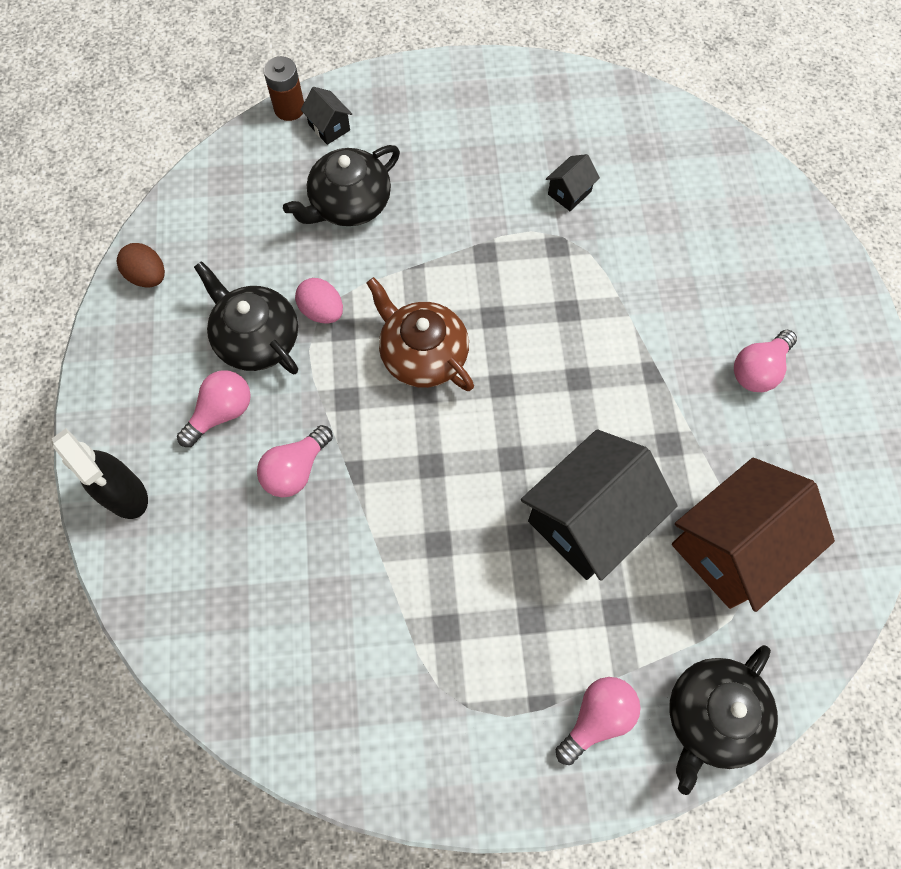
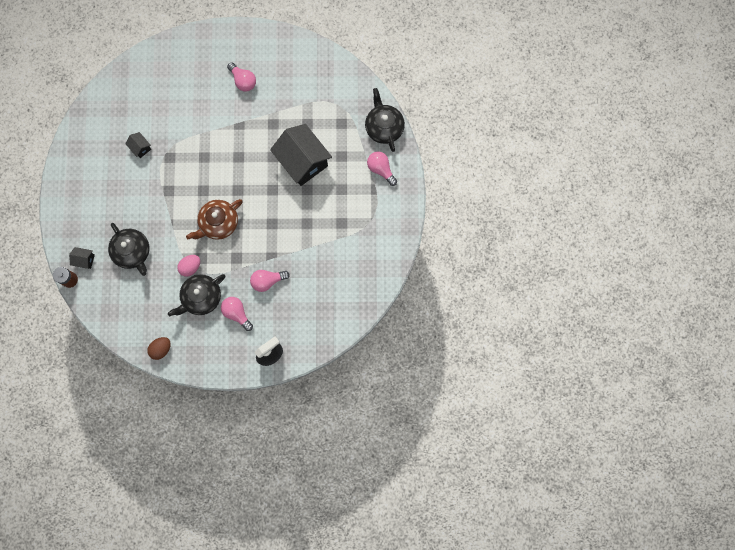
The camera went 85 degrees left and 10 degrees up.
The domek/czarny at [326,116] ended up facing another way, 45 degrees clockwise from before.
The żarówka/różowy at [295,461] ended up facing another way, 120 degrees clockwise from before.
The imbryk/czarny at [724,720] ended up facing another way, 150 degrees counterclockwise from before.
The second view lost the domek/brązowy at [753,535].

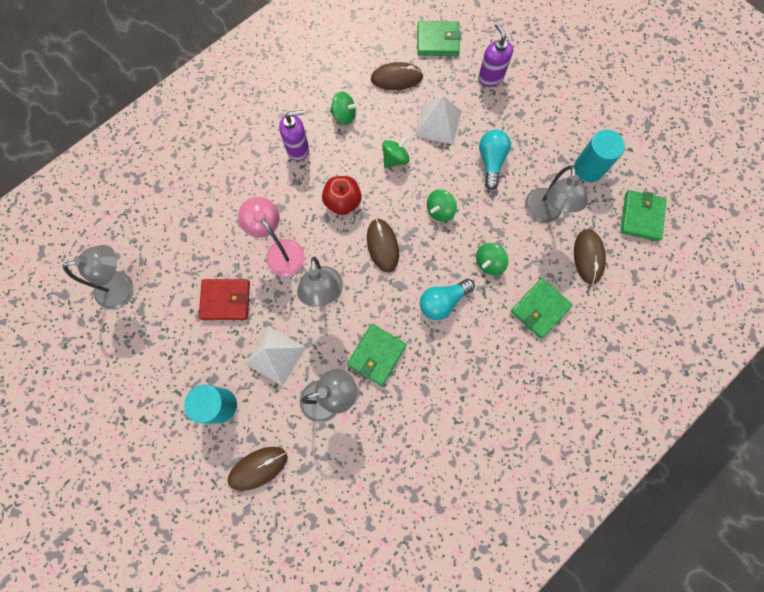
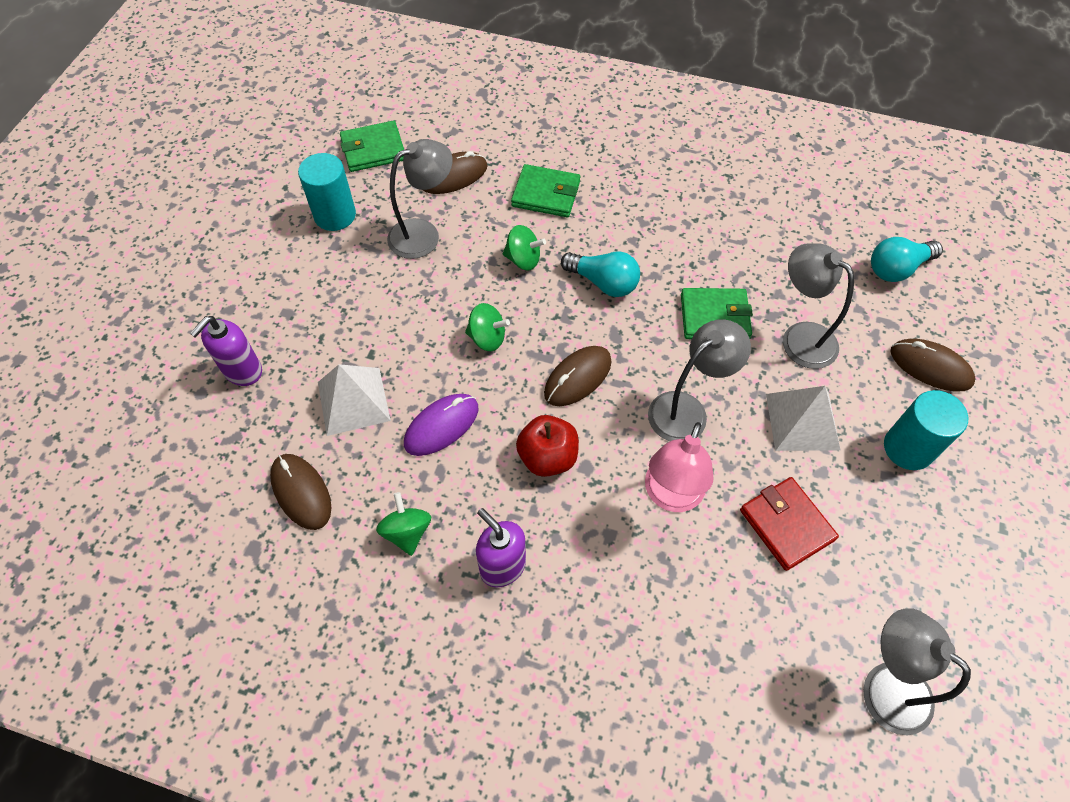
The camera went 120 degrees left and 15 degrees down.
Where the bączek/zielony stood at [396,151], the myszka/fioletowy came to stand at [441,425].
The żarówka/turkusowy ended up elsewhere, having gone from [495,159] to [907,259].
The second view lost the portfel/zielony at [439,38].

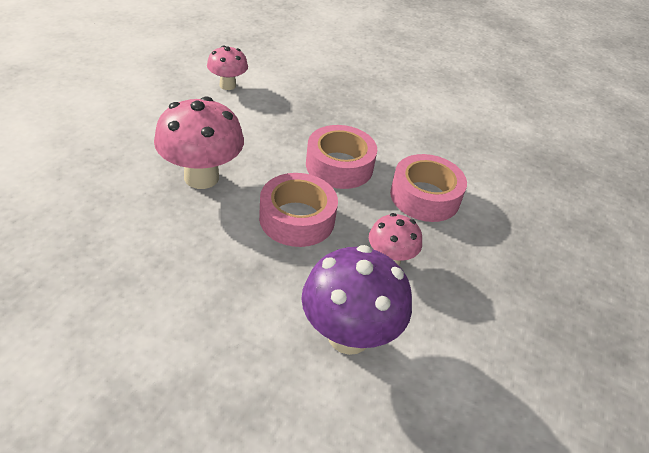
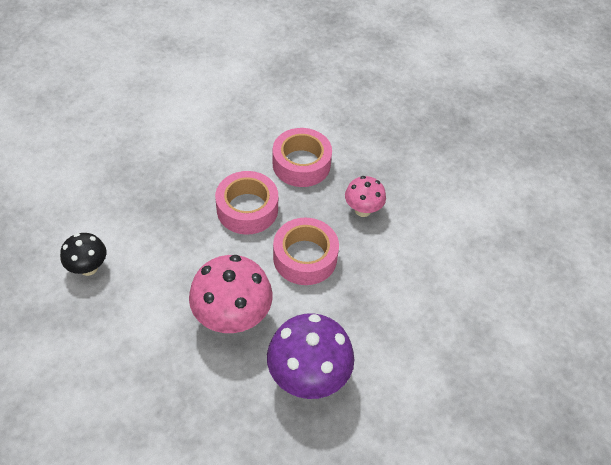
The camera went 70 degrees left and 10 degrees up.
What was the grzyb/różowy at [227,67] turned into the grzyb/czarny at [83,254].
The grzyb/fioletowy ended up elsewhere, having gone from [356,300] to [310,356].

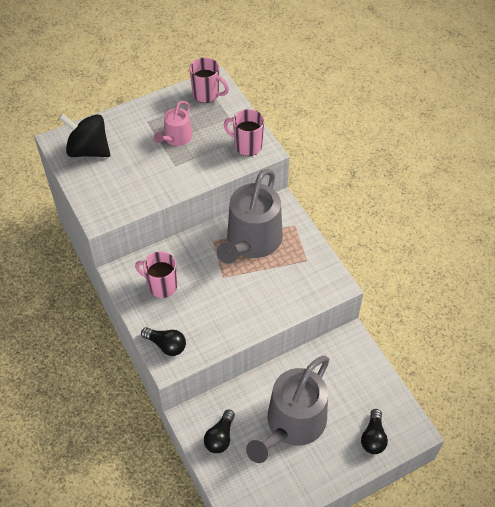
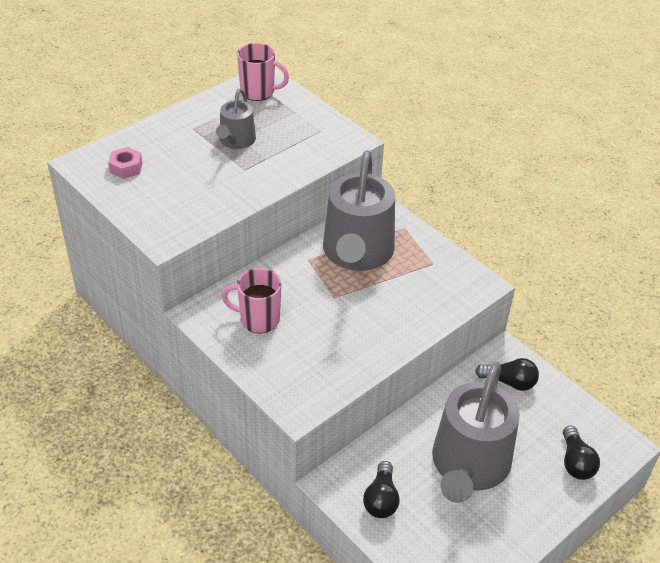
The camera went 15 degrees left and 10 degrees down.
Where the bączek/czarny stood at [84,135], the nakrętka/różowy came to stand at [125,163].
What was the konewka/różowy at [173,123] turned into the konewka/szary at [236,119].
The żarówka/czarny ended up elsewhere, having gone from [163,341] to [507,374].
The second view lost the kubek/różowy at [244,132].

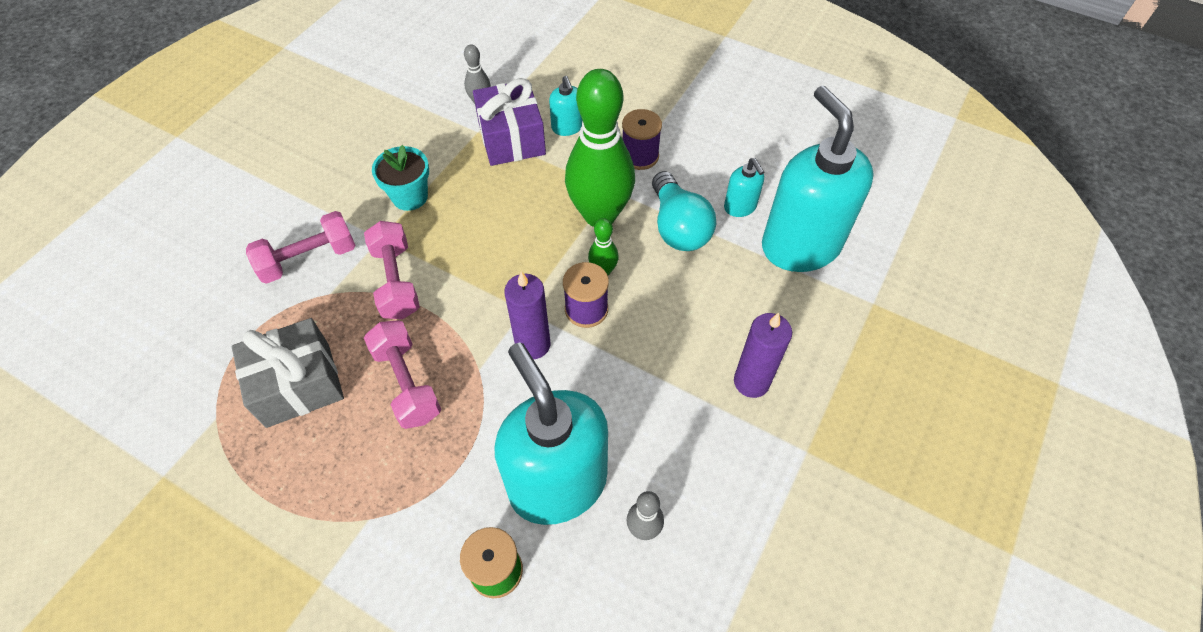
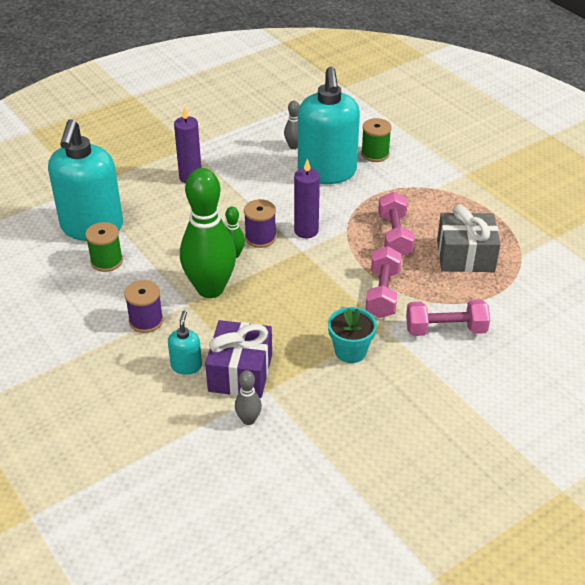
The camera went 155 degrees left and 15 degrees down.
Where the dozownik mydła/turkusowy stood at [744,187], the szpulka/zielony came to stand at [104,247].
The second view lost the żarówka/turkusowy at [684,211].

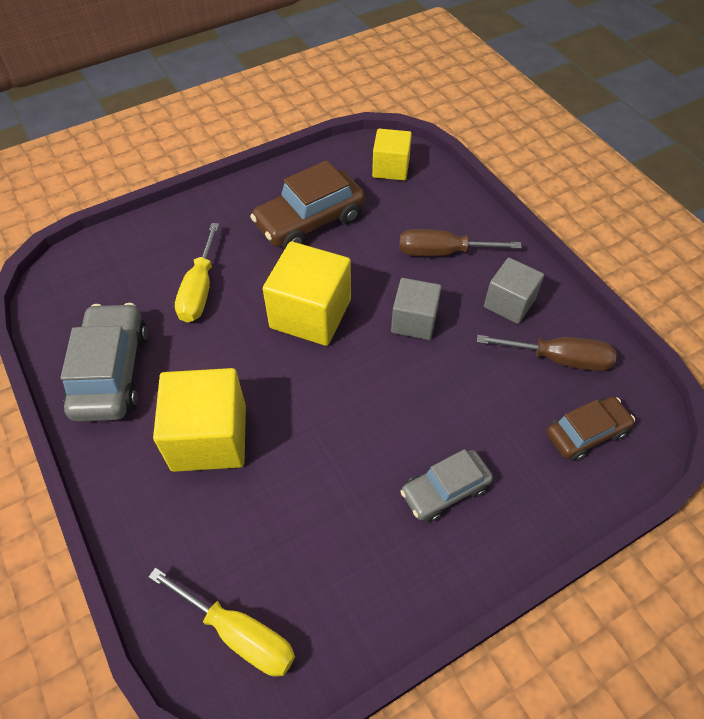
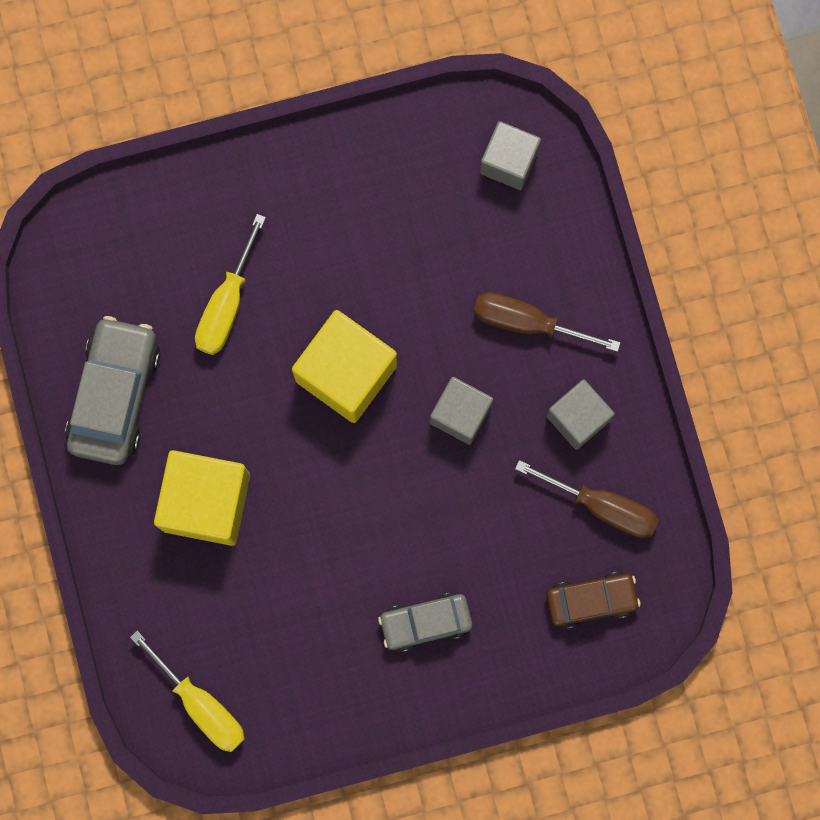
The camera went 15 degrees right and 25 degrees up.
What was the sześcian/żółty at [392,155] turned into the sześcian/szary at [510,155].
The second view lost the samochód/brązowy at [307,204].

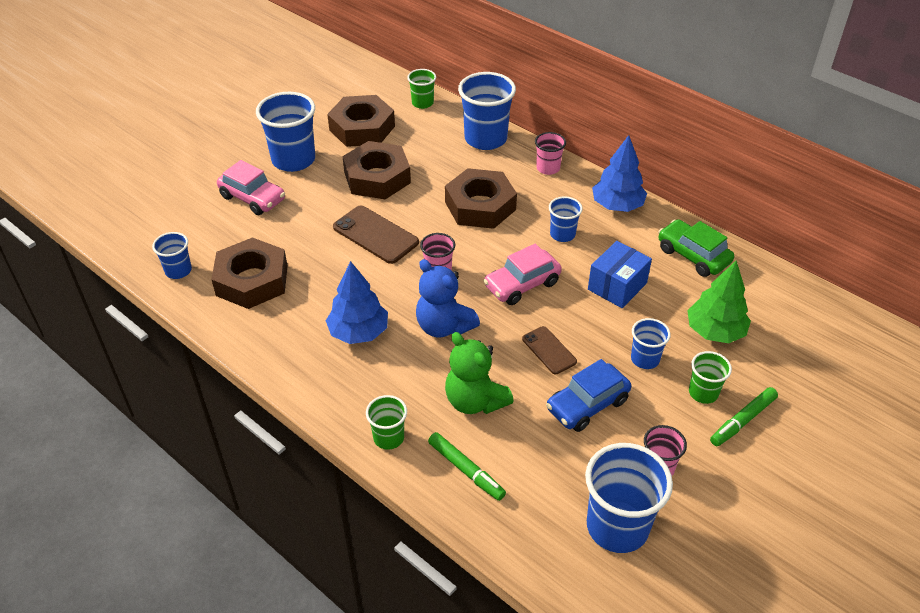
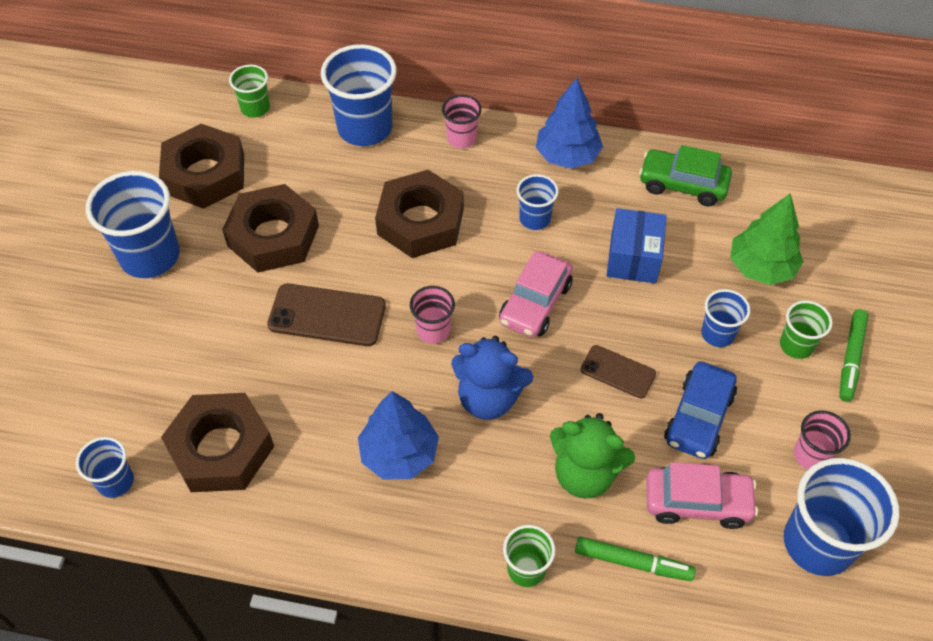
The camera went 30 degrees left and 10 degrees up.
The samochód/różowy ended up elsewhere, having gone from [251,187] to [702,495].

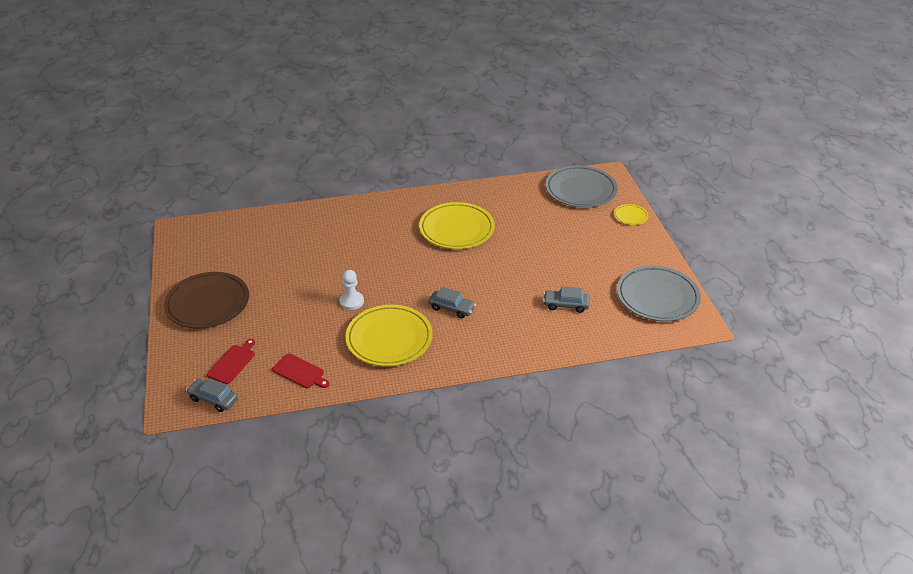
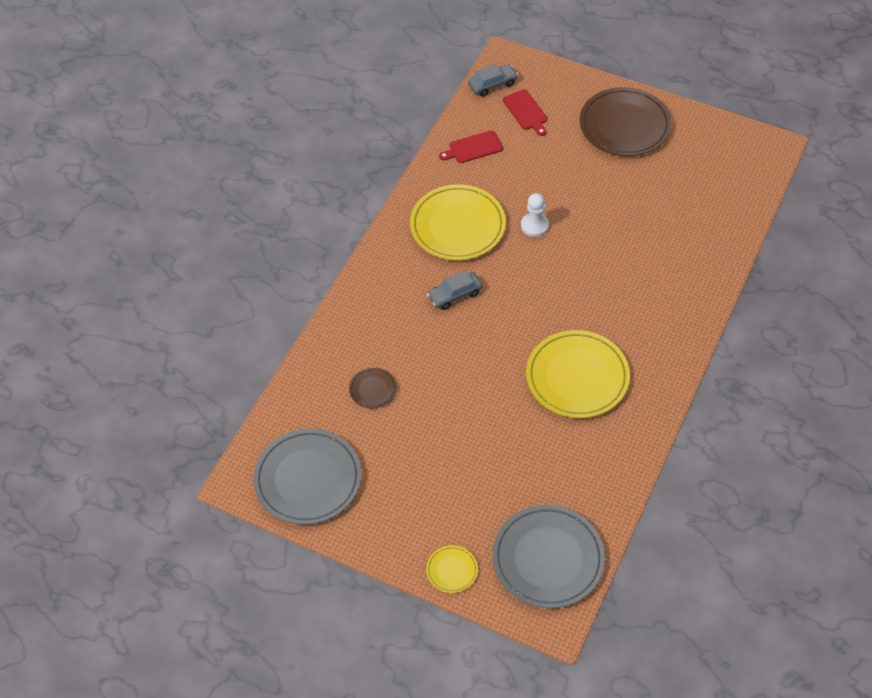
The camera went 130 degrees right and 15 degrees up.
Where the samochód/szary stood at [566,299], the talerz/brązowy came to stand at [373,388].

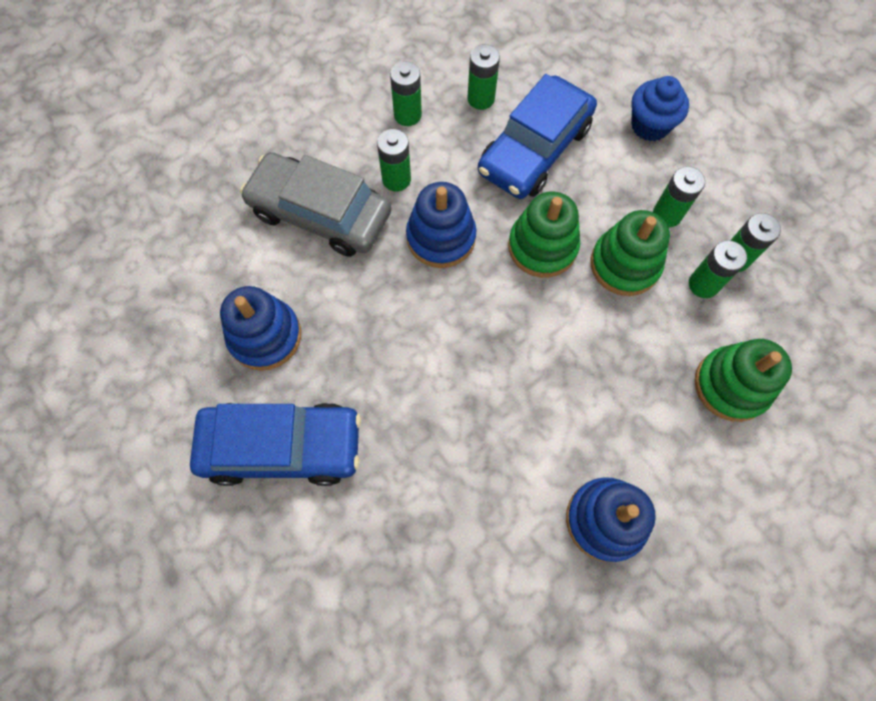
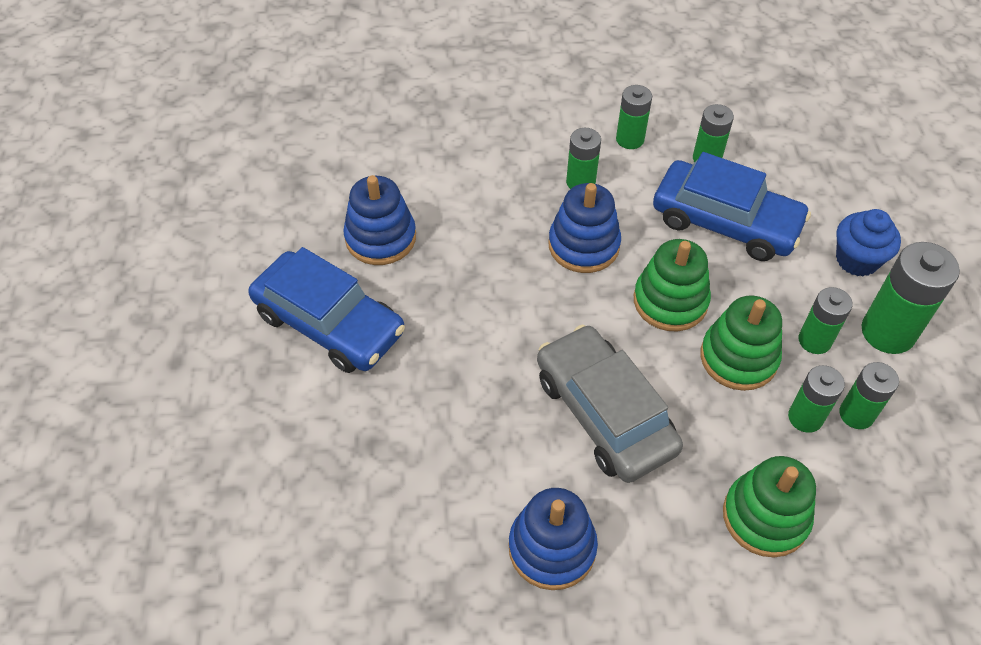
The camera went 35 degrees right and 15 degrees down.
The samochód/szary ended up elsewhere, having gone from [316,204] to [610,404].
The samochód/niebieski at [537,136] ended up facing another way, 135 degrees counterclockwise from before.
The second view gained the bateria/zielony at [911,298].

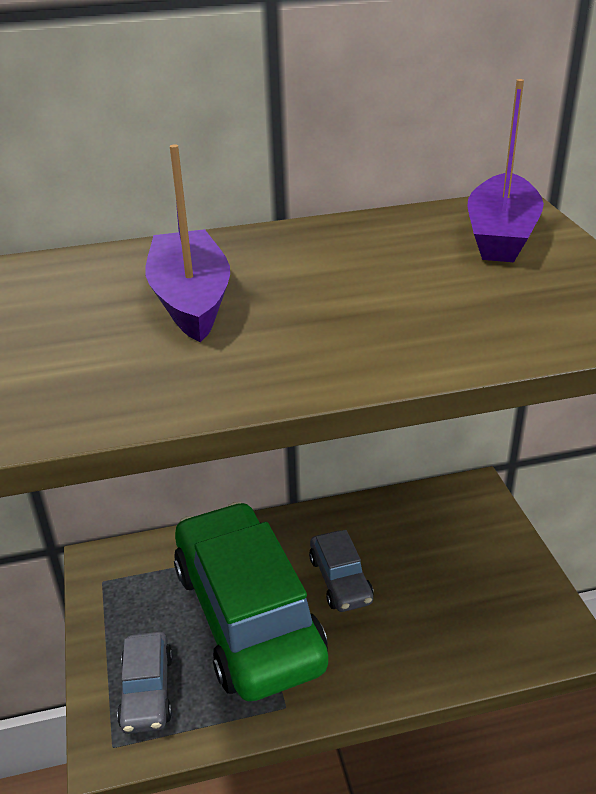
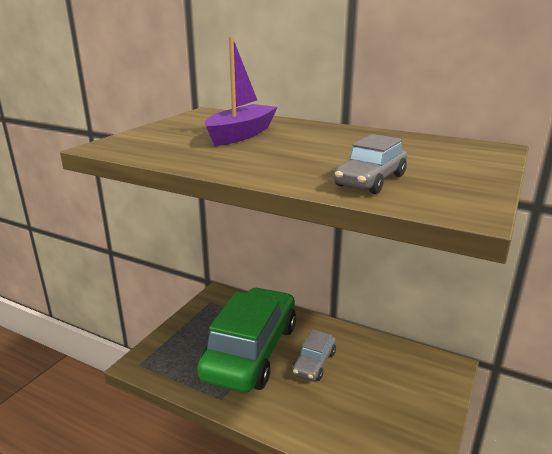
The camera went 40 degrees right and 10 degrees down.
The samochód/szary ended up elsewhere, having gone from [145,683] to [370,164].
The second view lost the łódka/fioletowy at [506,170].

